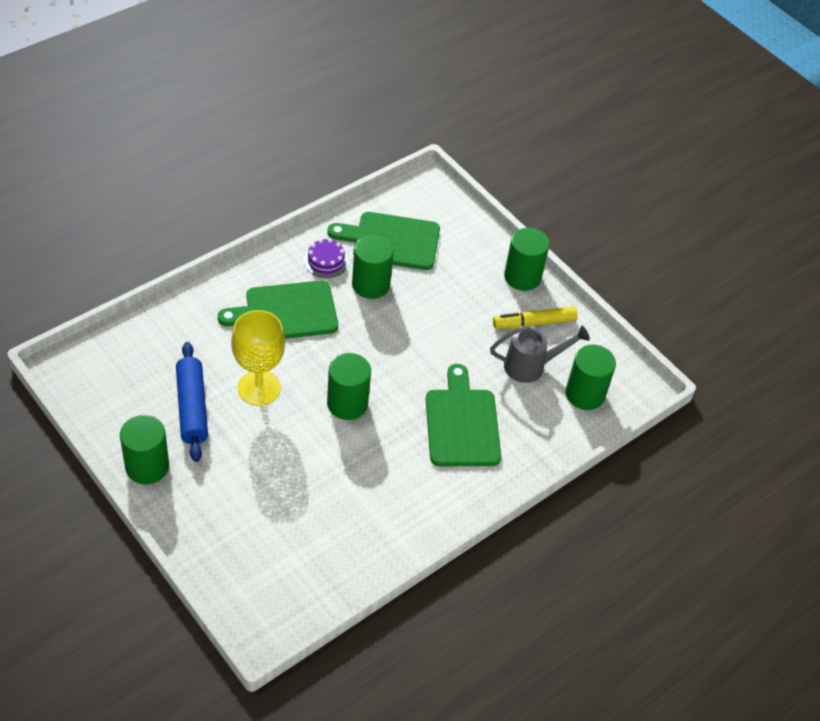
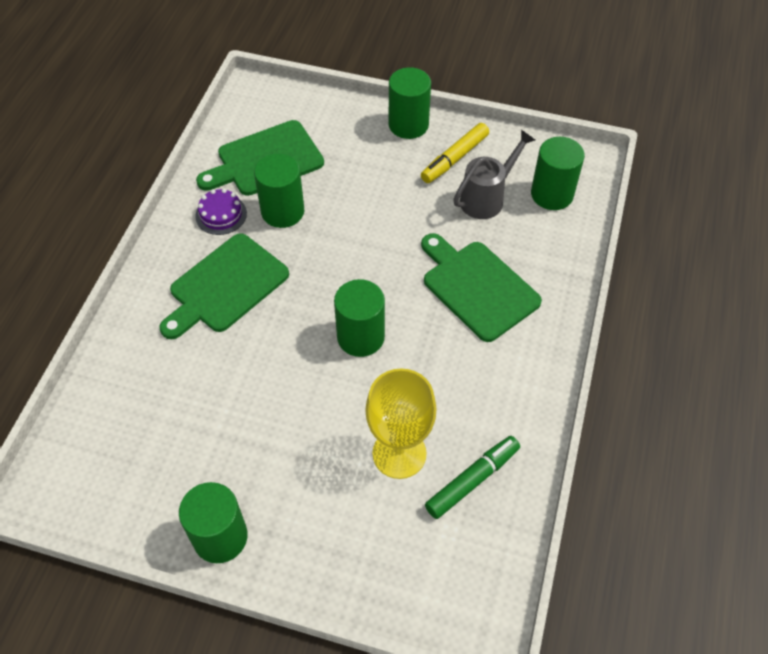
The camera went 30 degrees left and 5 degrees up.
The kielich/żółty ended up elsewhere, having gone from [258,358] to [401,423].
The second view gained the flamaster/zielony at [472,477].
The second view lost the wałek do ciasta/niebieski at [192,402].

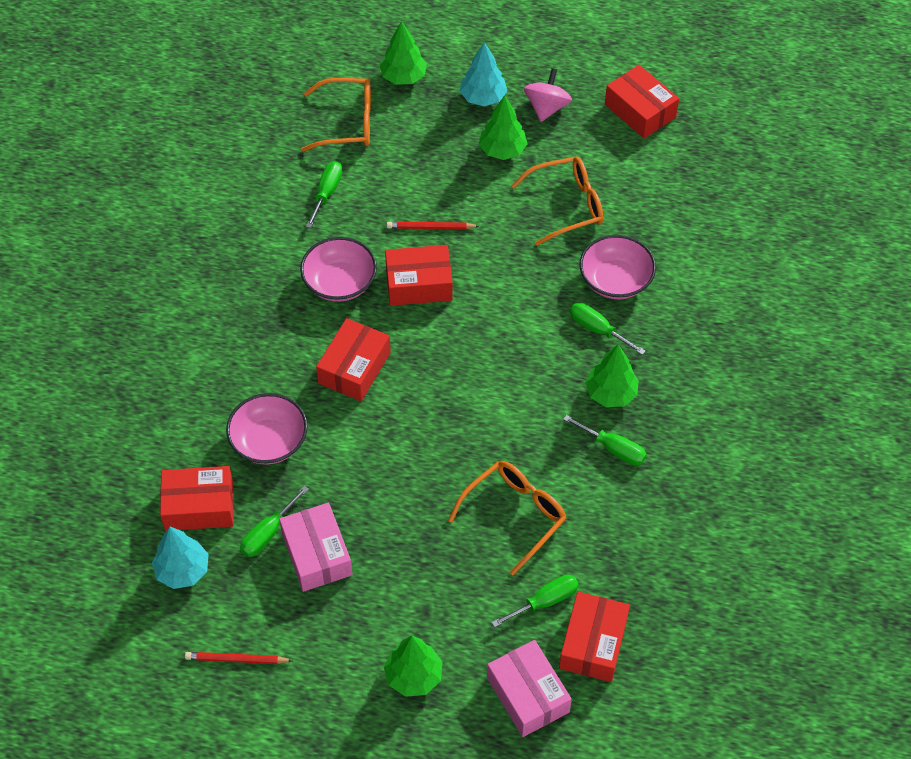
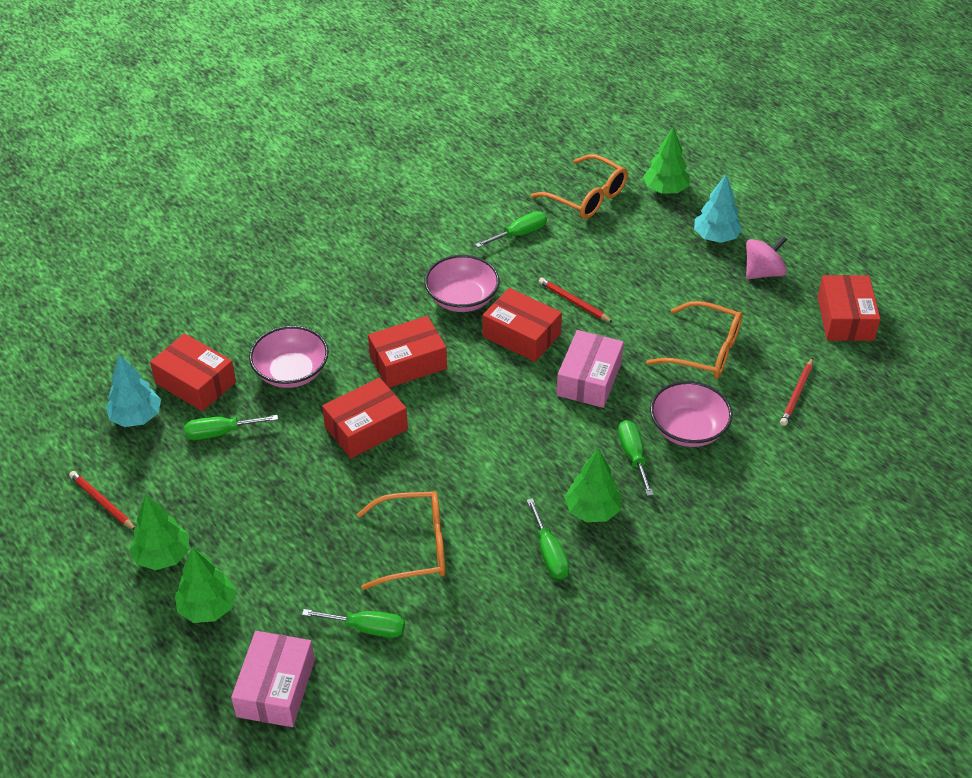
The camera went 40 degrees right and 10 degrees down.
The drzewko/zielony ended up elsewhere, having gone from [503,127] to [159,532].
The pudełko/czerwony ended up elsewhere, having gone from [594,637] to [365,418].
The pudełko/różowy ended up elsewhere, having gone from [316,547] to [590,369].
The second view gained the ołówek/czerwony at [796,392].

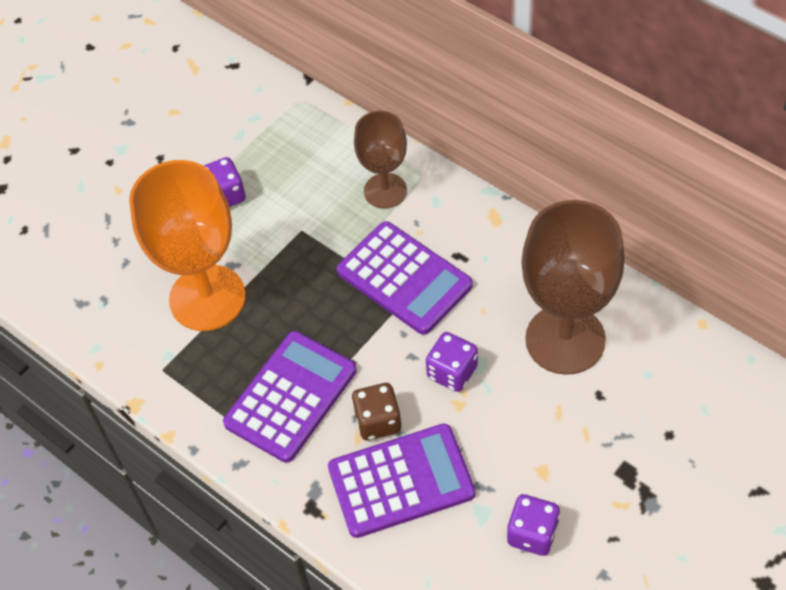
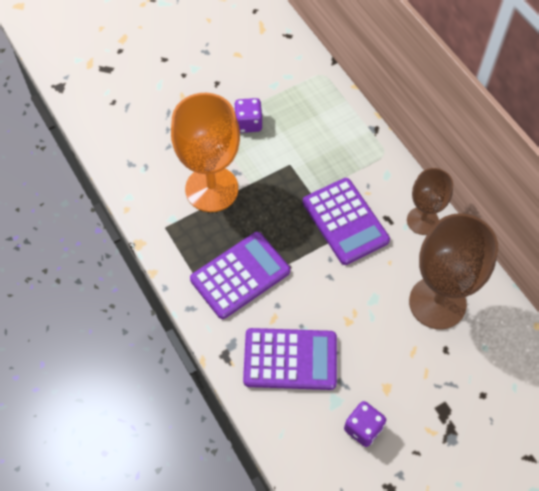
The camera went 15 degrees right and 5 degrees up.
The kielich/brązowy ended up elsewhere, having gone from [380,159] to [430,201].
The second view lost the kostka do gry/brązowy at [376,411].
The second view lost the kostka do gry/fioletowy at [452,362].

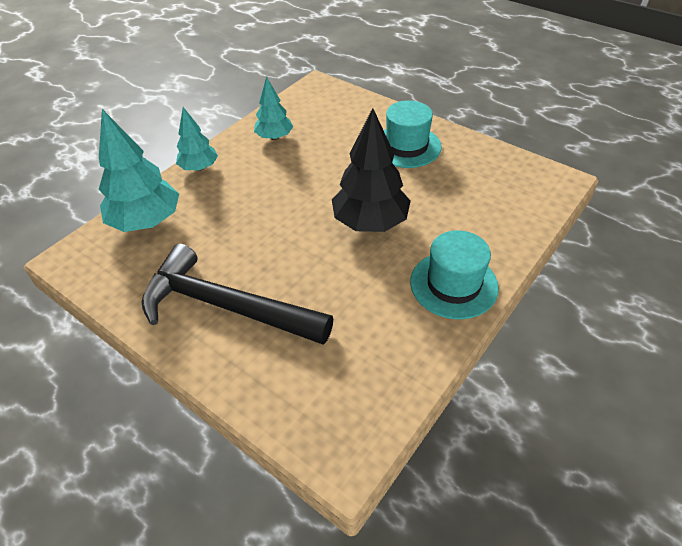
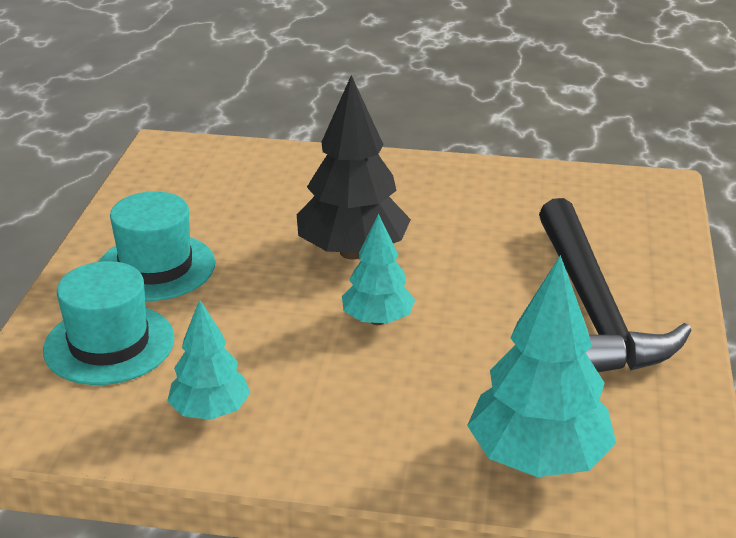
The camera went 120 degrees left and 15 degrees down.
The kapelusz/turkusowy ended up elsewhere, having gone from [454,274] to [109,323].
The drzewko/turkusowy ended up elsewhere, having gone from [197,139] to [378,269].

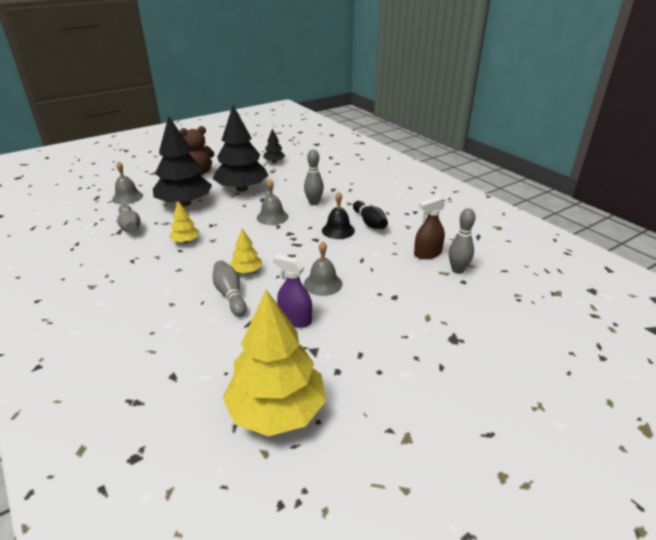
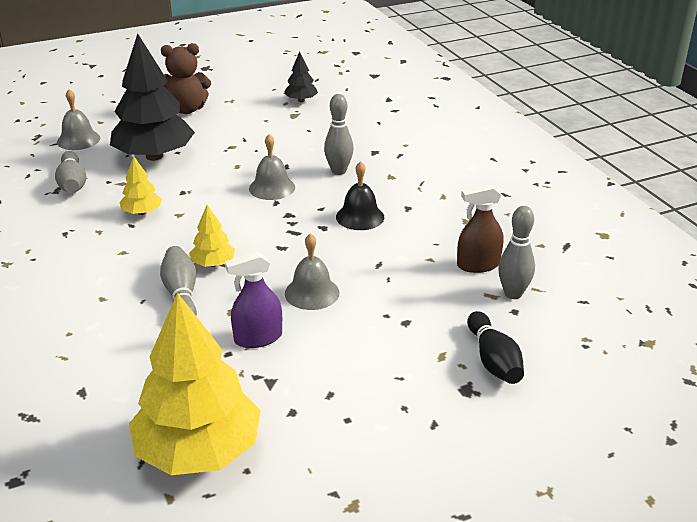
The camera went 10 degrees right and 0 degrees up.
The spryskiwacz/fioletowy at [292,291] ended up facing another way, 60 degrees counterclockwise from before.
The kręgiel/czarny ended up elsewhere, having gone from [370,215] to [495,347].
The second view lost the drzewko/czarny at [240,148].

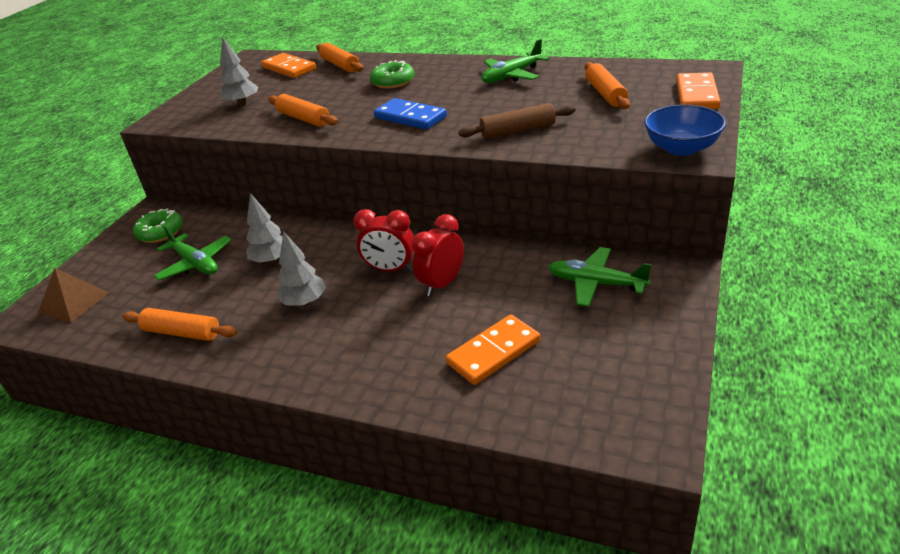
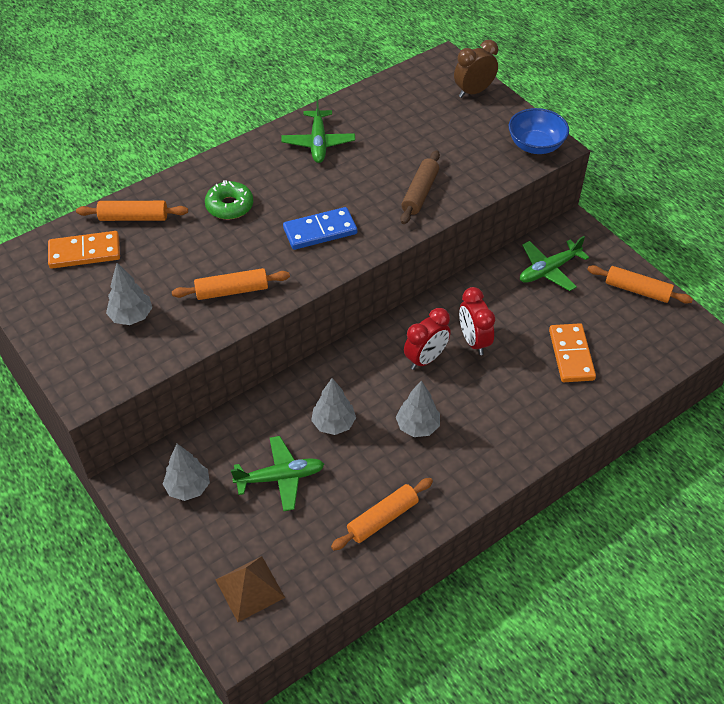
The camera went 60 degrees left and 15 degrees up.
Where the donut/zielony stood at [158,225], the drzewko/szary came to stand at [186,472].
Where the kostka domina/pomarańczowy stood at [698,90], the budzik/brązowy came to stand at [476,69].
The wałek do ciasta/pomarańczowy ended up elsewhere, having gone from [607,85] to [640,284].

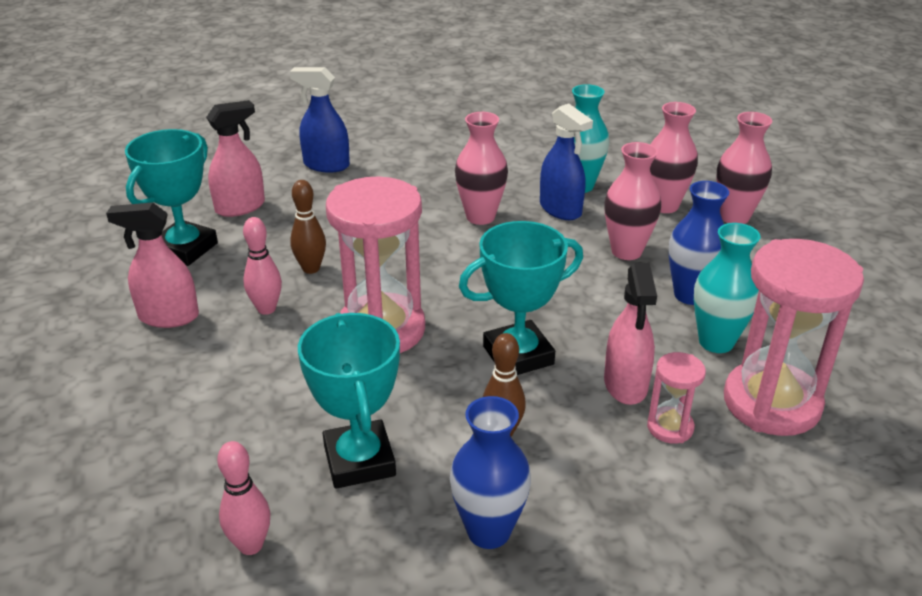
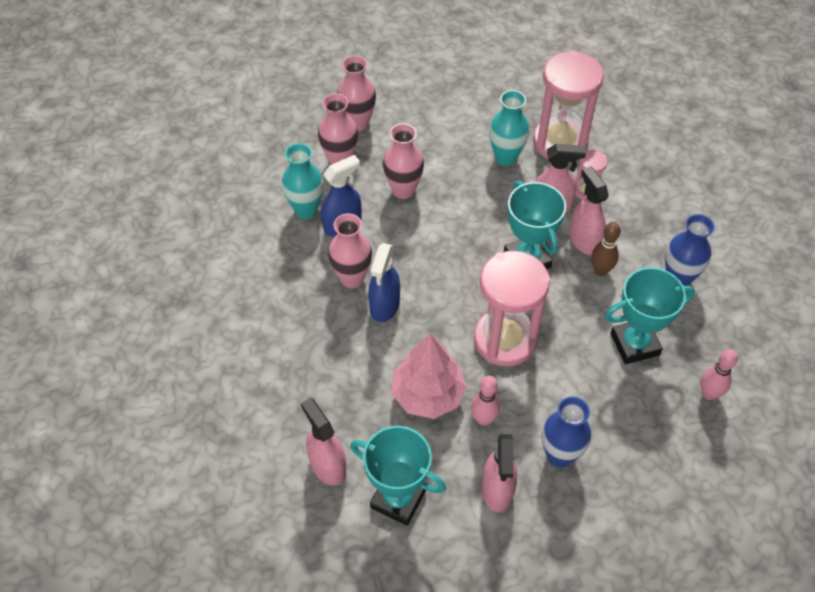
The camera went 90 degrees left and 20 degrees up.
The spryskiwacz/niebieski ended up elsewhere, having gone from [320,120] to [384,282].
Where the kręgiel/brązowy stood at [308,227], the drzewko/różowy came to stand at [429,376].
The wazon/niebieski ended up elsewhere, having gone from [699,243] to [566,432].
The second view gained the spryskiwacz/różowy at [589,210].

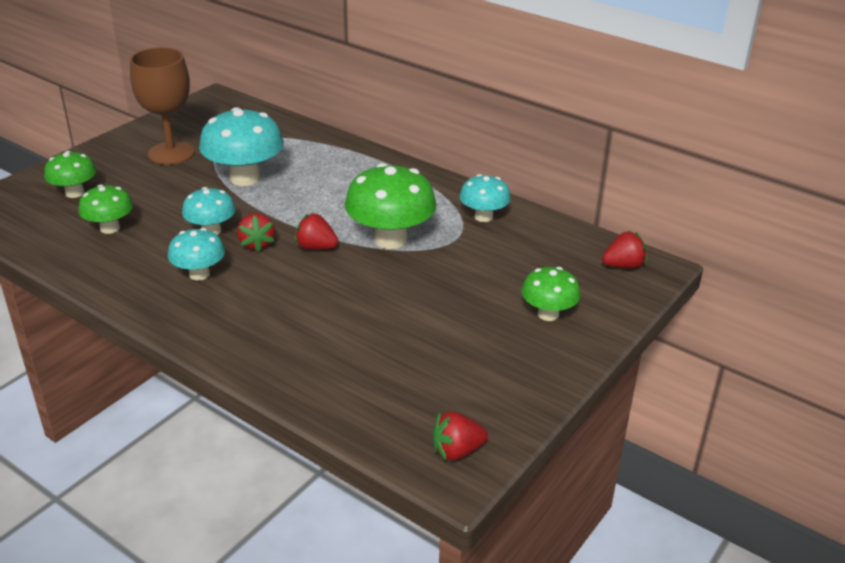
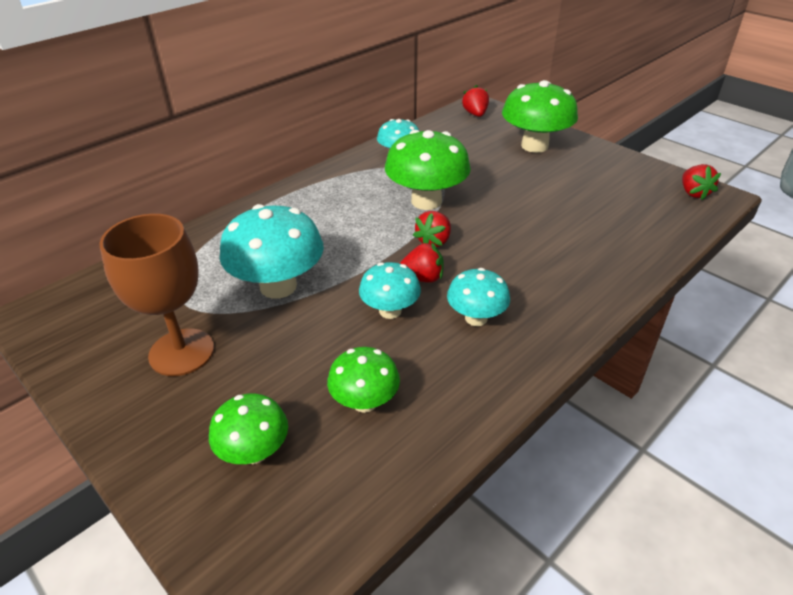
The camera went 80 degrees left and 5 degrees up.
The size of the grzyb/zielony at [551,294] changed by a factor of 1.71.

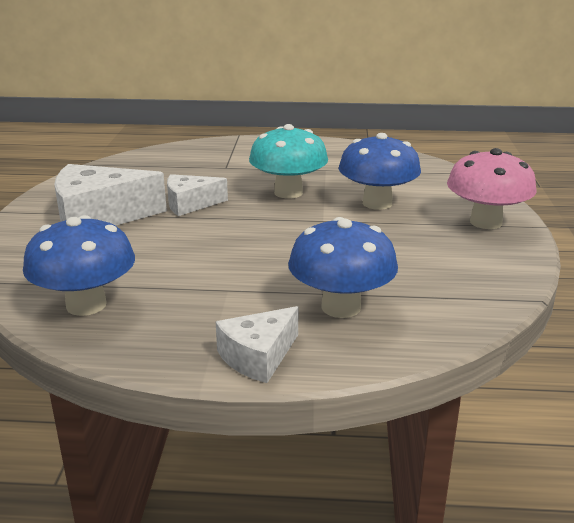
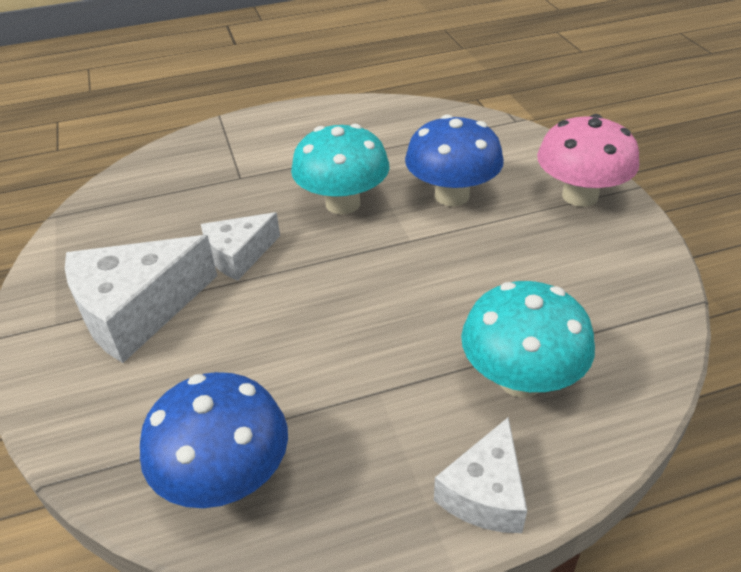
The camera went 20 degrees left and 15 degrees up.
What was the grzyb/niebieski at [343,267] turned into the grzyb/turkusowy at [528,339].

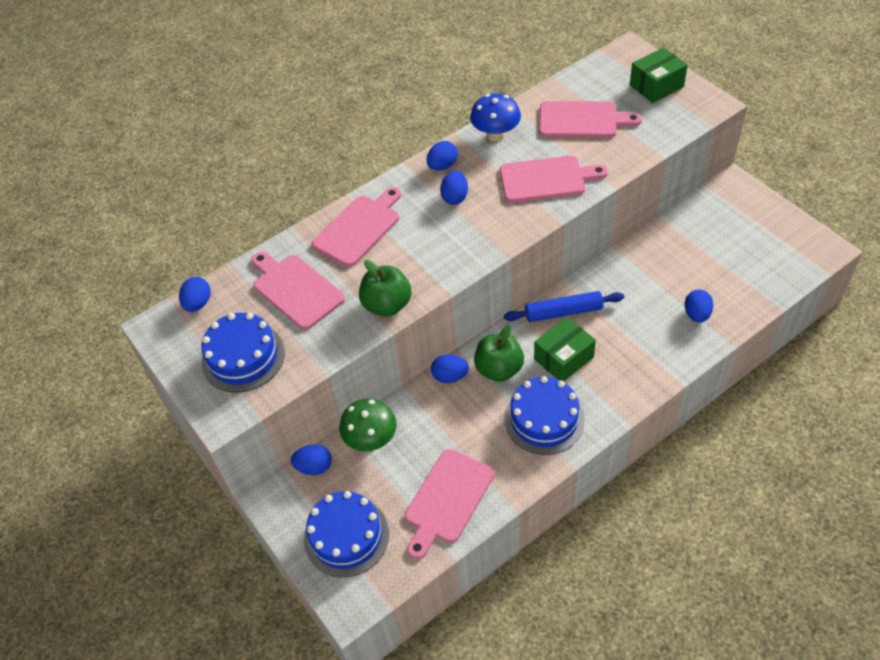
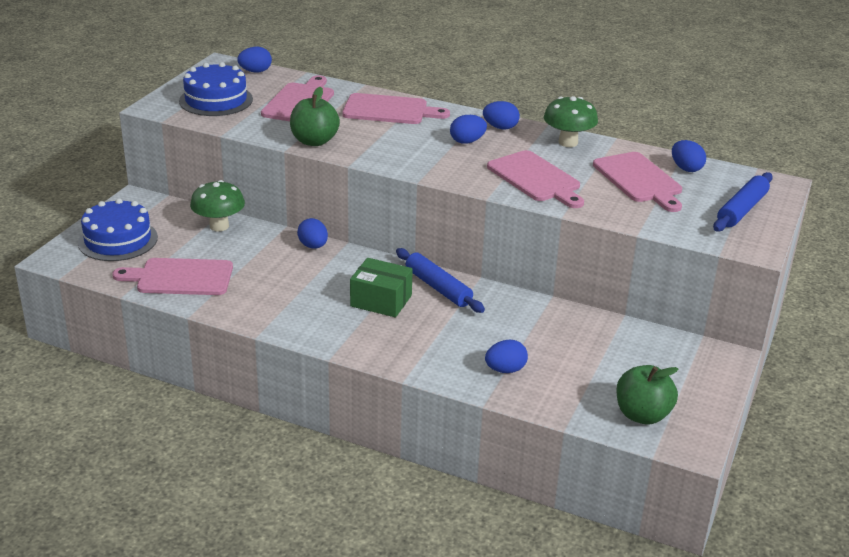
The camera went 55 degrees right and 20 degrees down.
What was the grzyb/niebieski at [495,117] turned into the grzyb/zielony at [571,121].
The jabłko/zielony ended up elsewhere, having gone from [499,353] to [647,395].
The jajko/niebieski ended up elsewhere, having gone from [311,460] to [689,156].
Where the pudełko/zielony stood at [659,75], the wałek do ciasta/niebieski came to stand at [743,202].
The second view lost the tort/niebieski at [544,415].

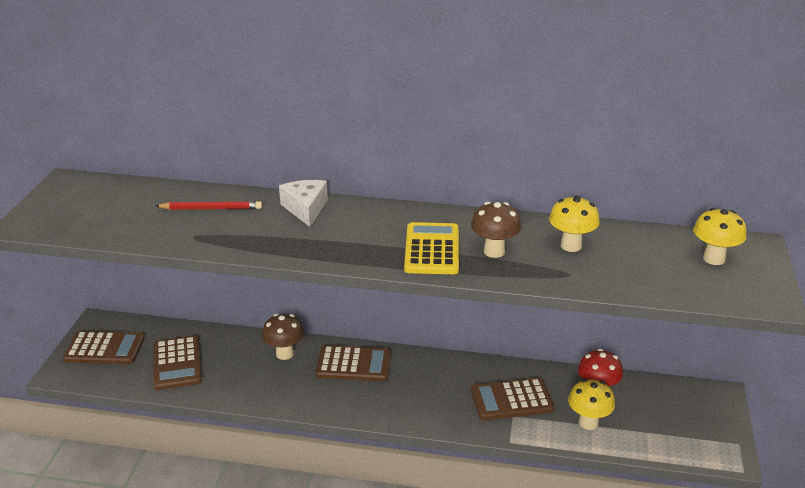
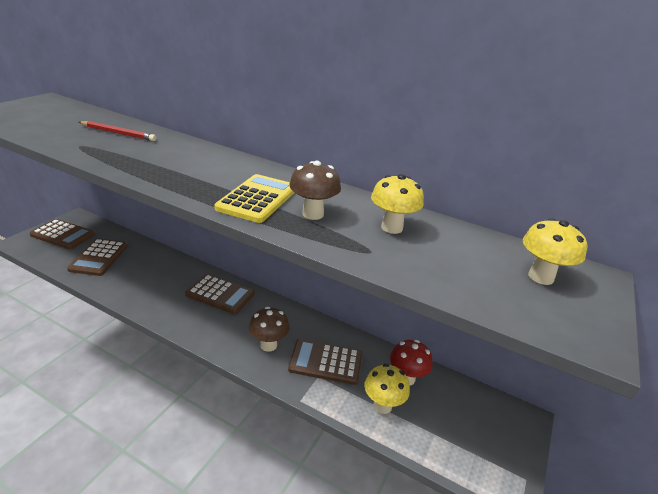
The camera went 15 degrees right and 0 degrees up.
The grzyb/brązowy ended up elsewhere, having gone from [283,337] to [269,329].
The second view lost the ser/biały at [303,203].

